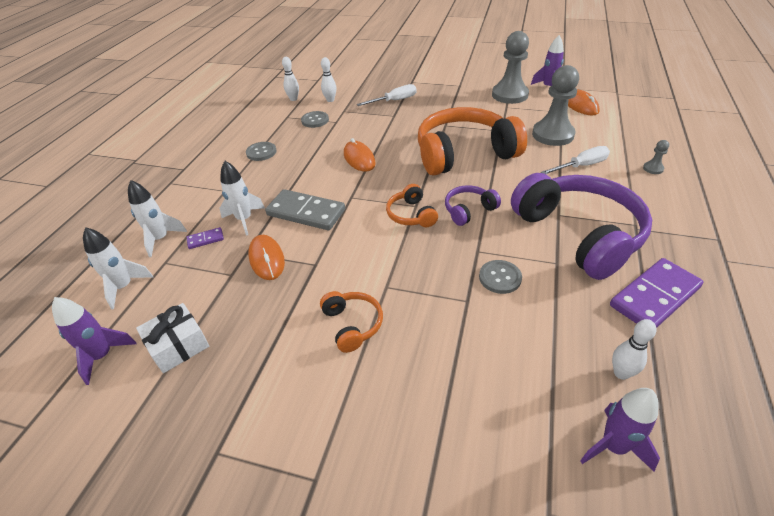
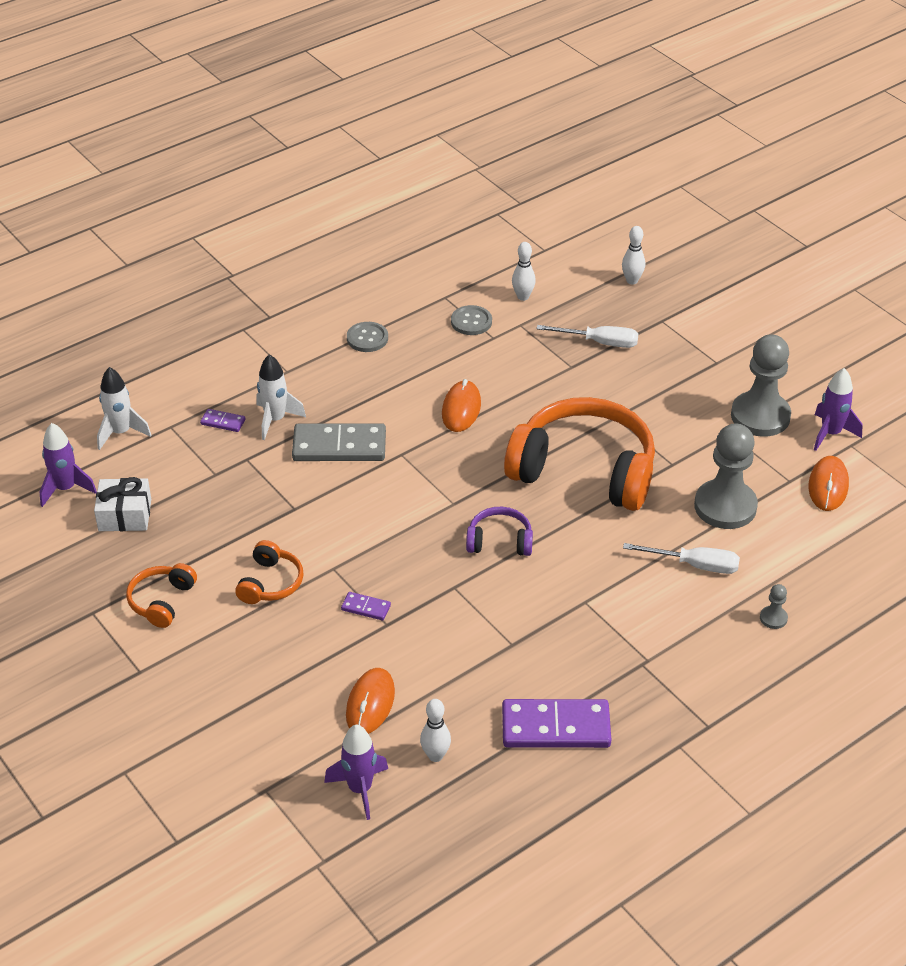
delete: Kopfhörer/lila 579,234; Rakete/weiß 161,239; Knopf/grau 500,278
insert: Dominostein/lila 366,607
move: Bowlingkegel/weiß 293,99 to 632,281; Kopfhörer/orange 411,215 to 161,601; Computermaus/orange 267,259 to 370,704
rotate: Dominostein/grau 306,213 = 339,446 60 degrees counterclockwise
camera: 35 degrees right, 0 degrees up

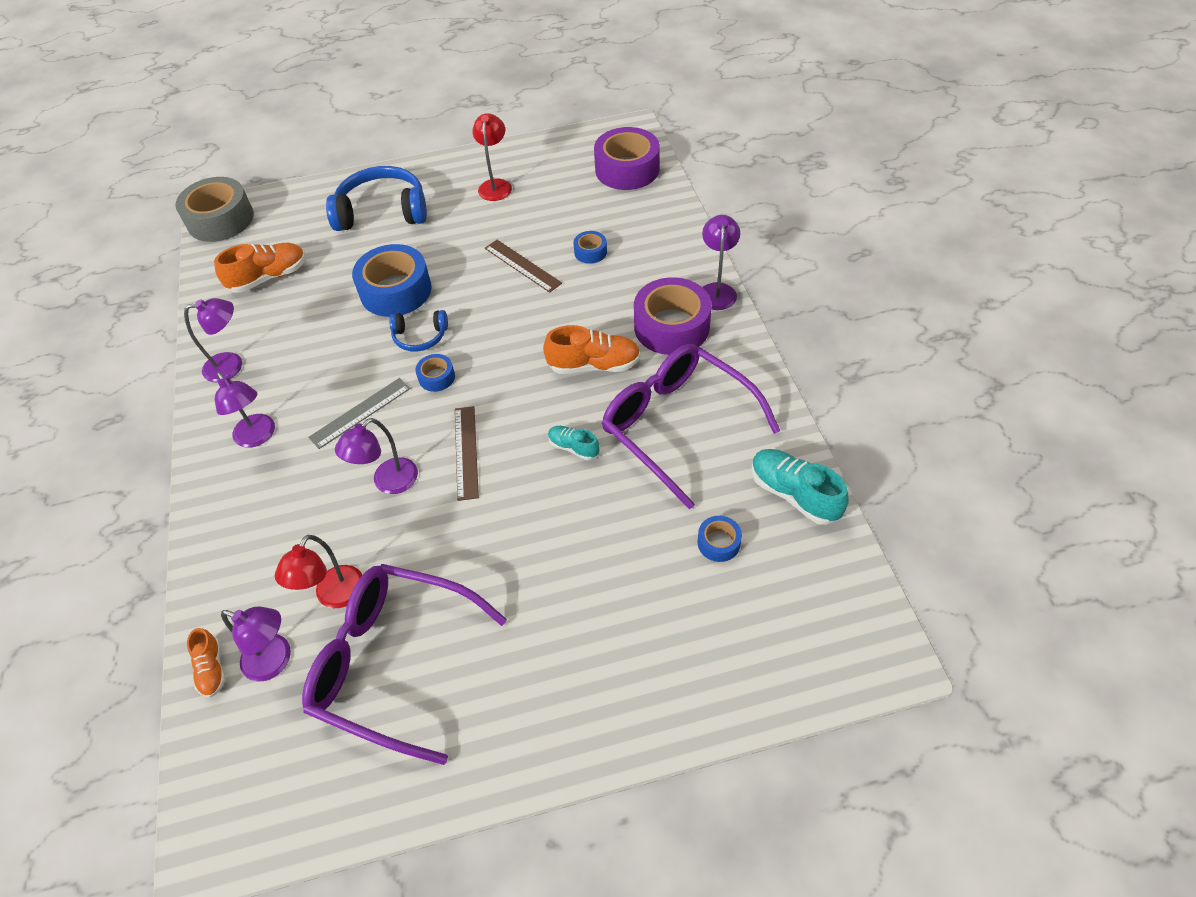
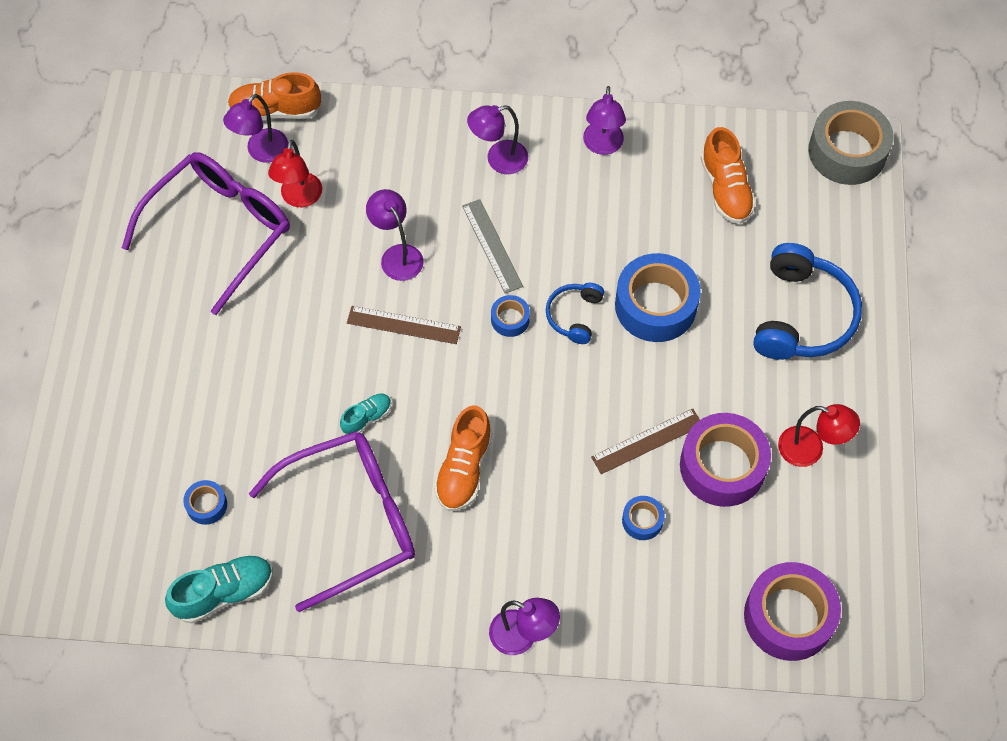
move: Klebeband/lila 671,326 to 722,466
rotate: Lampe/rot 334,596 = 299,198 120 degrees counterclockwise
resize: Schuh/orange 212,669 = 275,110 x1.73
camera: 105 degrees right, 10 degrees up

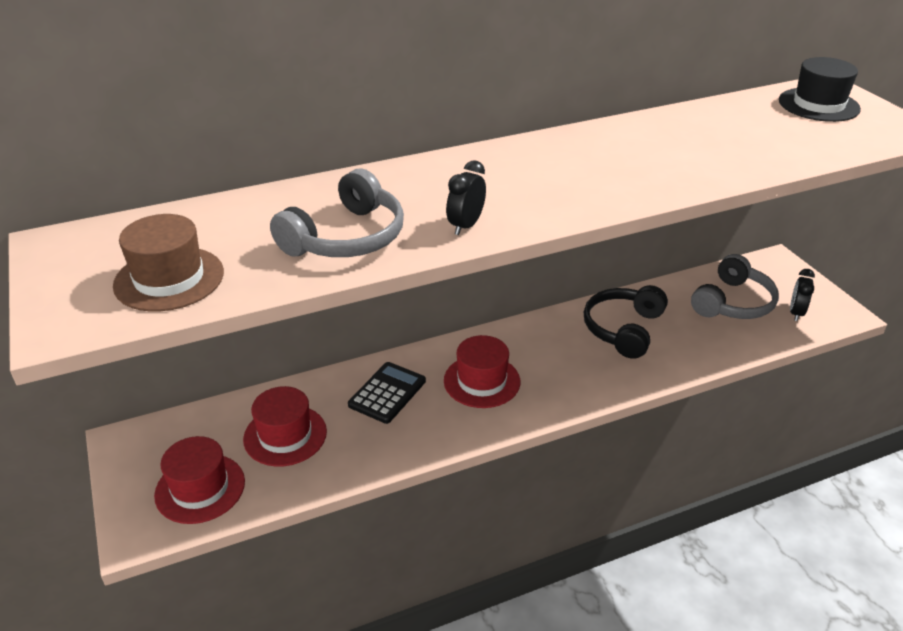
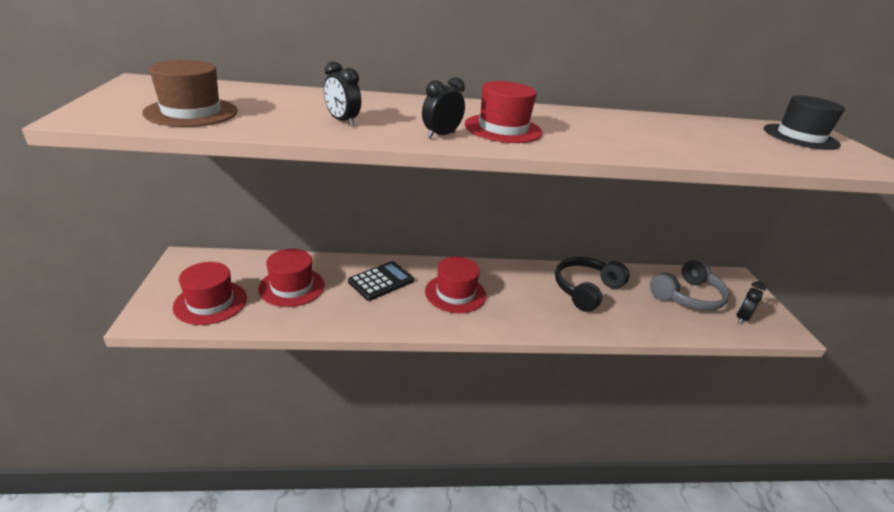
insert: Hut/rot 503,128
replace: Kopfhörer/grau 346,237 to Wecker/schwarz 342,121
camera: 15 degrees right, 5 degrees down

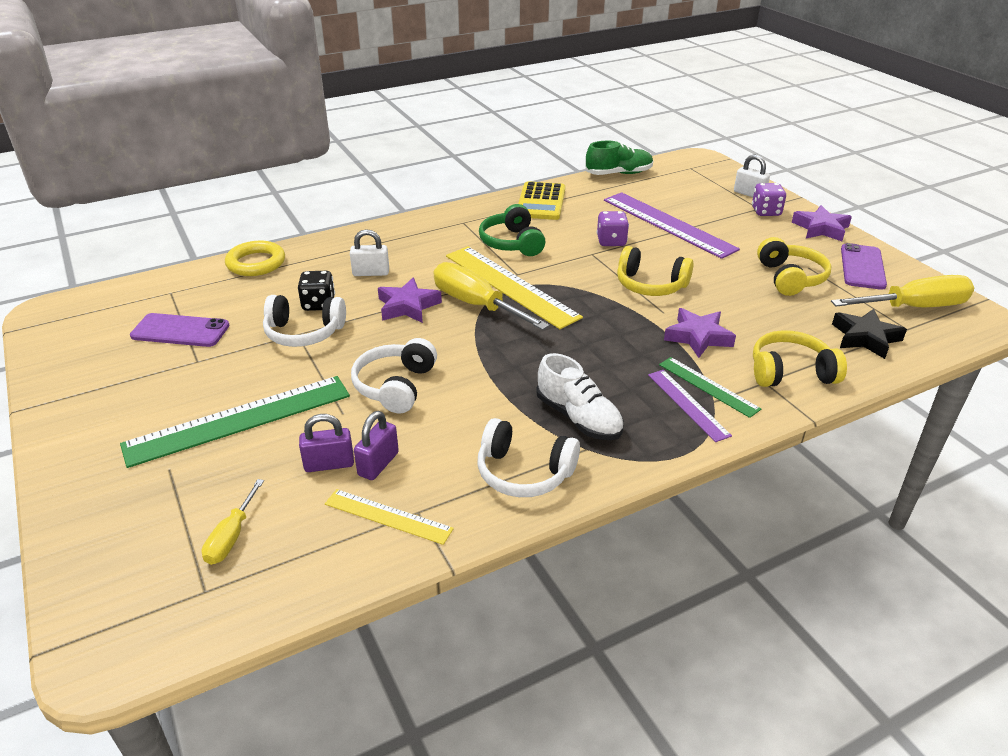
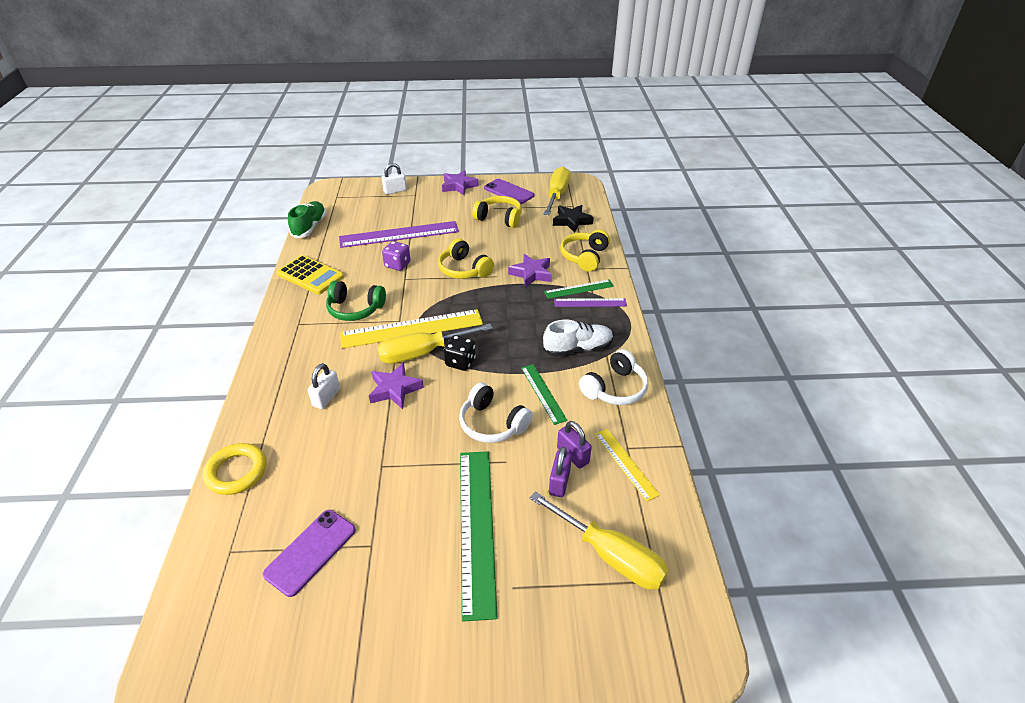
delete: Spielwürfel/lila 766,212; Kopfhörer/weiß 304,333
insert: Lineal/grün 543,393
move: Spielwürfel/schwarz 318,304 to 460,362
rotate: Kopfhörer/gelb 650,285 = 464,269 90 degrees clockwise; Lineal/gelb 388,516 = 625,463 75 degrees counterclockwise
resize: Schraubenzieher/gelb 231,537 = 610,555 x1.85
camera: 65 degrees left, 5 degrees up

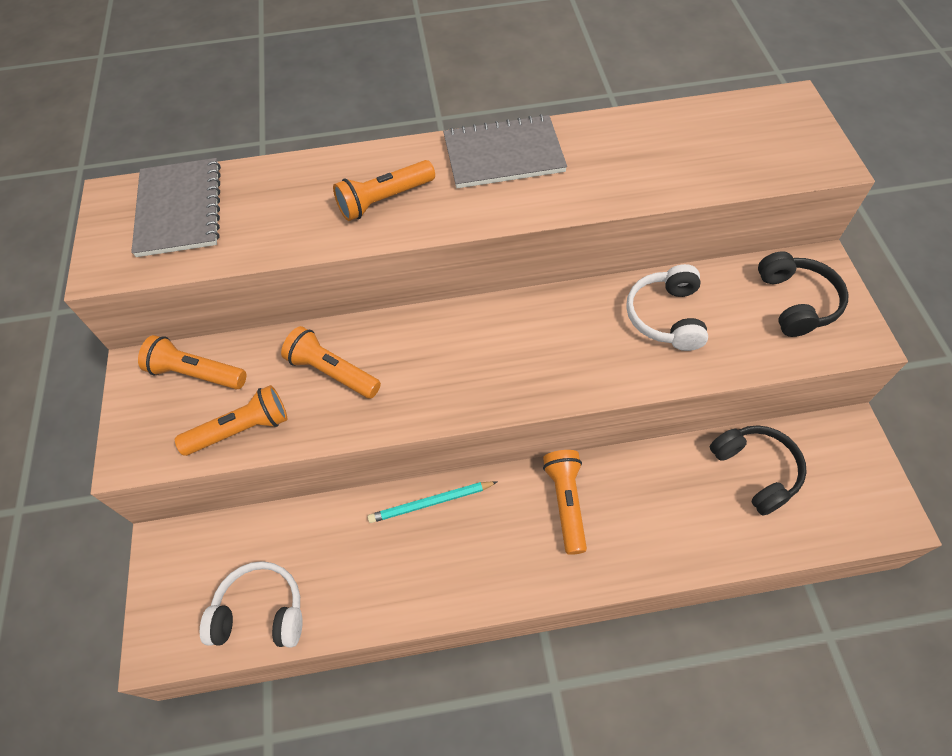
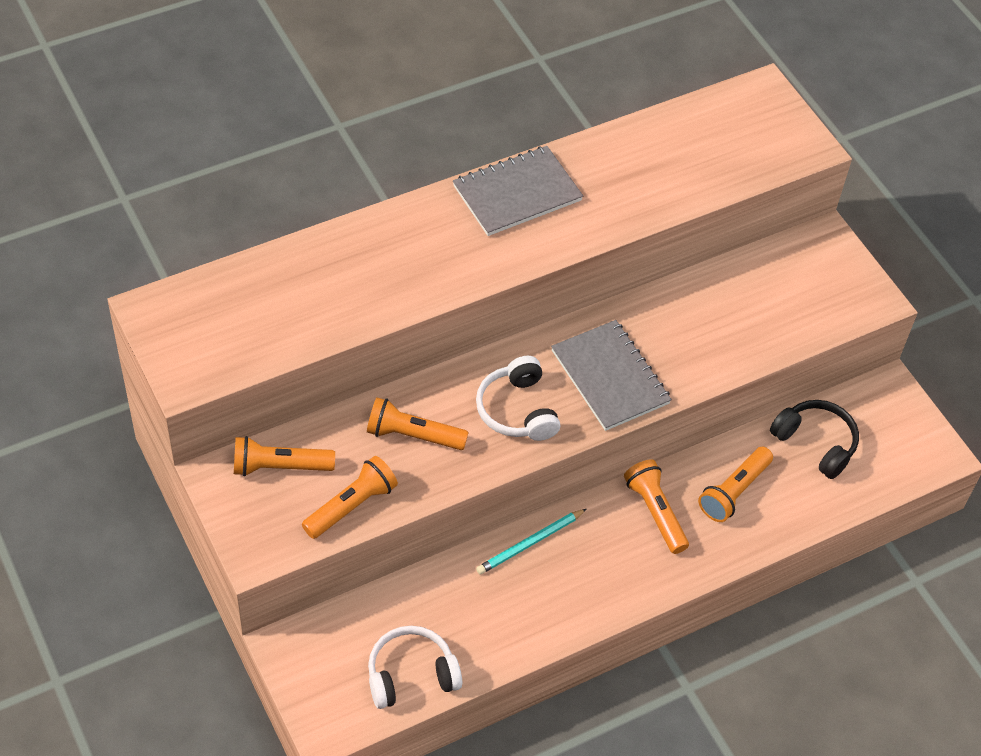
delete: Kopfhörer/schwarz 796,302
move: Notizbuch/grau 179,209 to 610,377; Taschenlampe/orange 384,200 to 734,491; Kopfhörer/weiß 666,316 to 517,410
camera: 25 degrees left, 5 degrees down

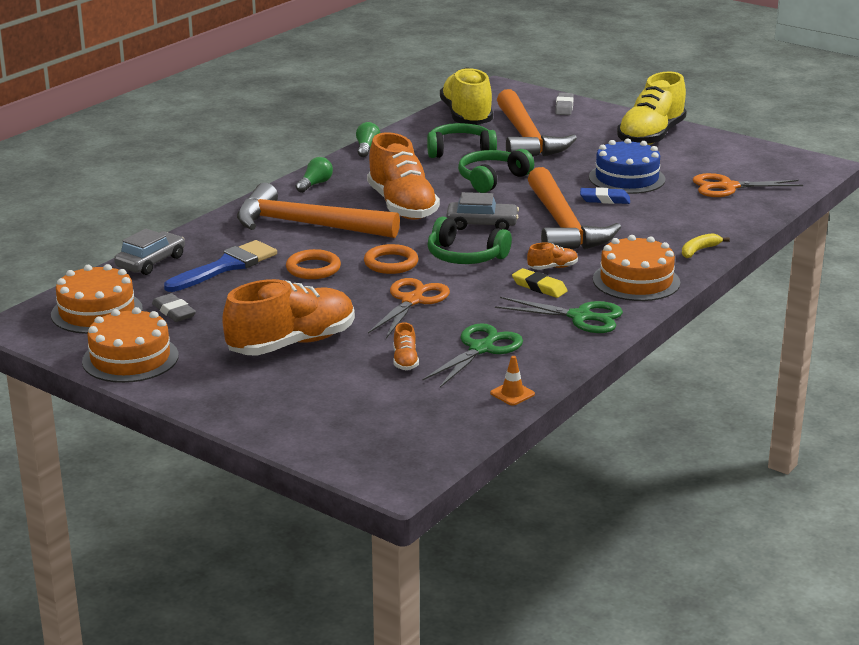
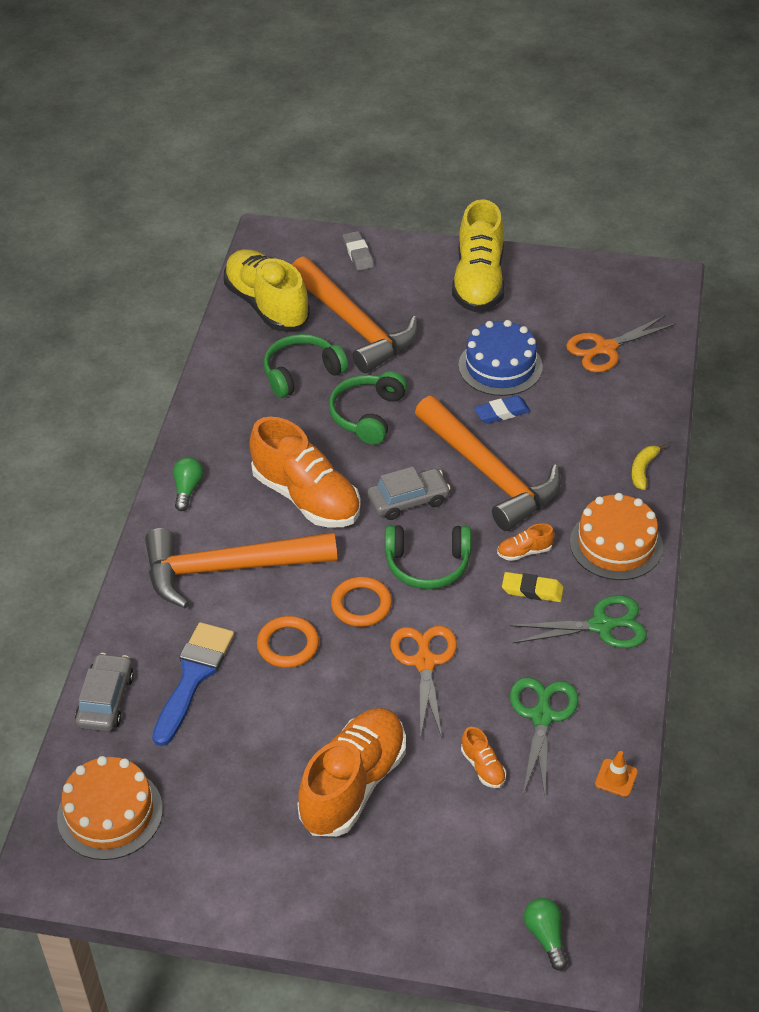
delete: Radiergummi/grau 174,312; Kuchen/orange 130,358
move: Glühbirne/grün 367,148 to 545,936
rotate: Schuh/orange 552,268 = 524,552 150 degrees counterclockwise
camera: 25 degrees left, 20 degrees up

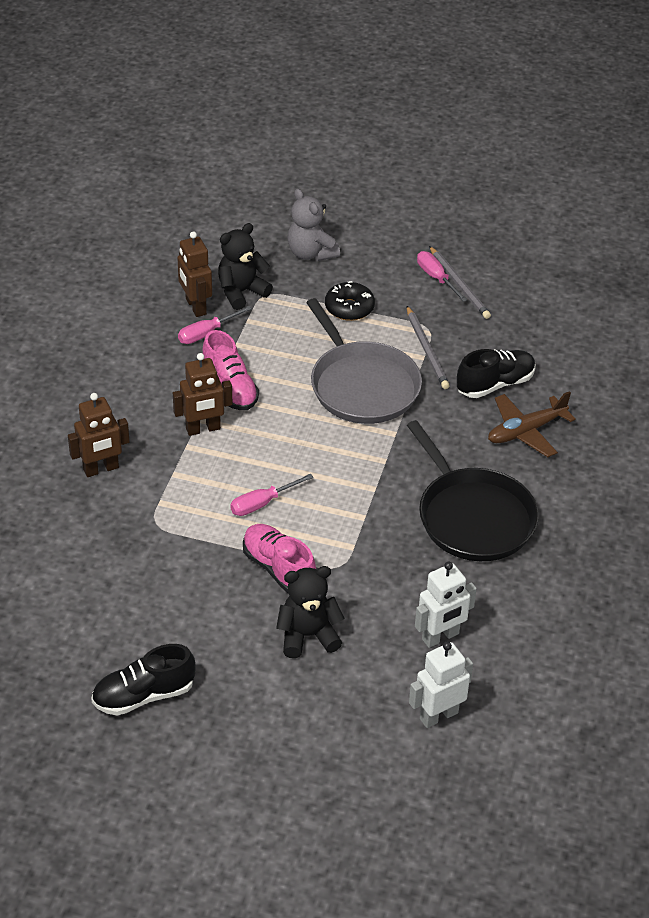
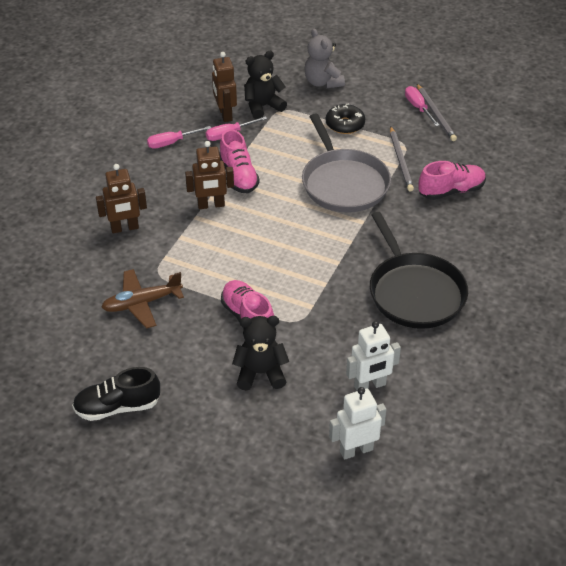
move: Flugzeug/braun 526,431 to 142,303; Schraubenzieher/rosa 262,503 to 171,143
recolor: Schuh/schwarz 495,384 to Schuh/rosa 451,191
camera: 10 degrees right, 0 degrees up

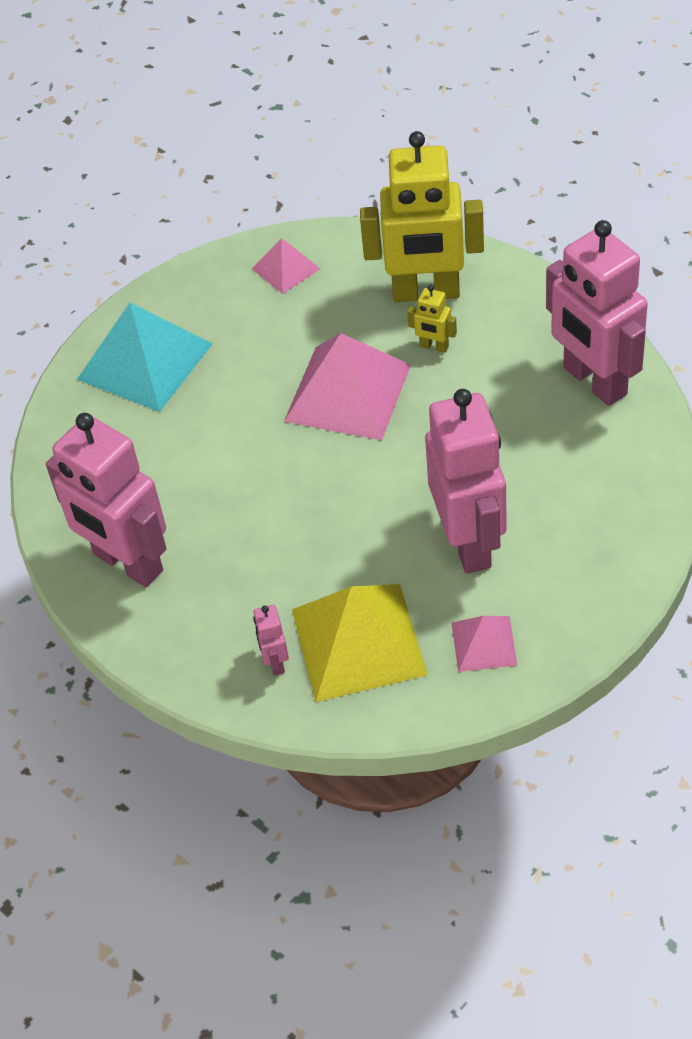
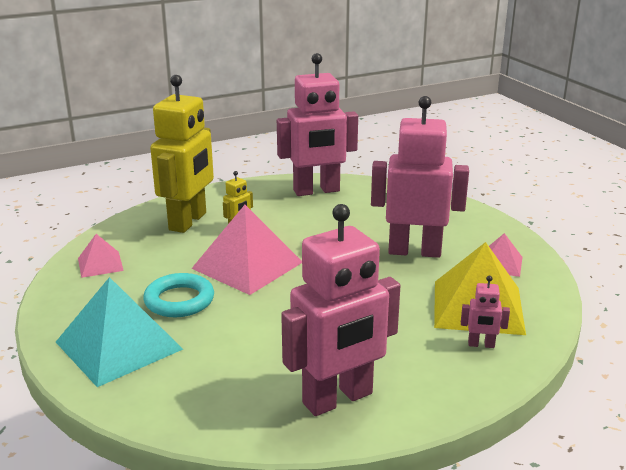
insert: Ring/türkis 179,300
camera: 75 degrees left, 25 degrees down

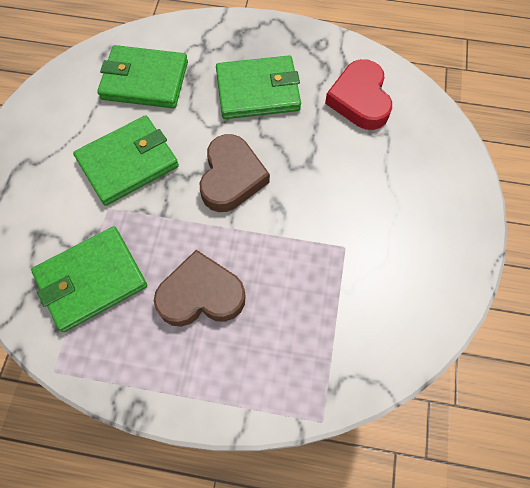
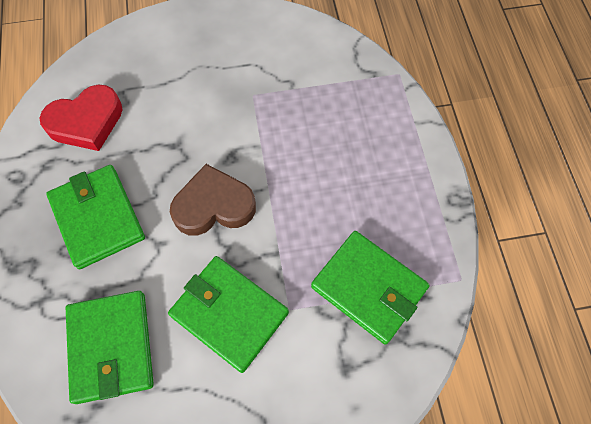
delete: Herz/braun 201,295
camera: 110 degrees left, 0 degrees up

